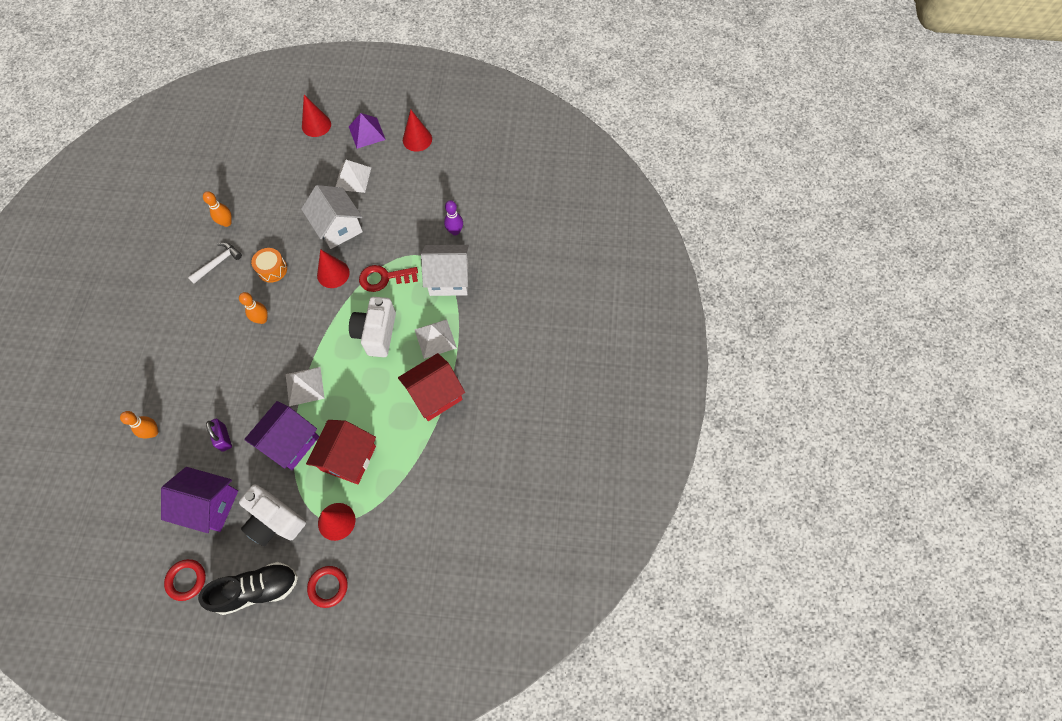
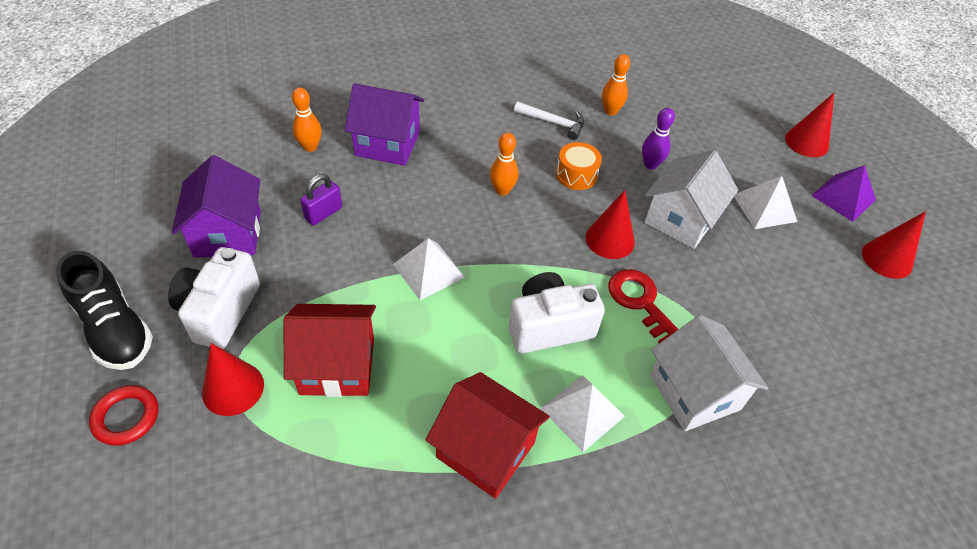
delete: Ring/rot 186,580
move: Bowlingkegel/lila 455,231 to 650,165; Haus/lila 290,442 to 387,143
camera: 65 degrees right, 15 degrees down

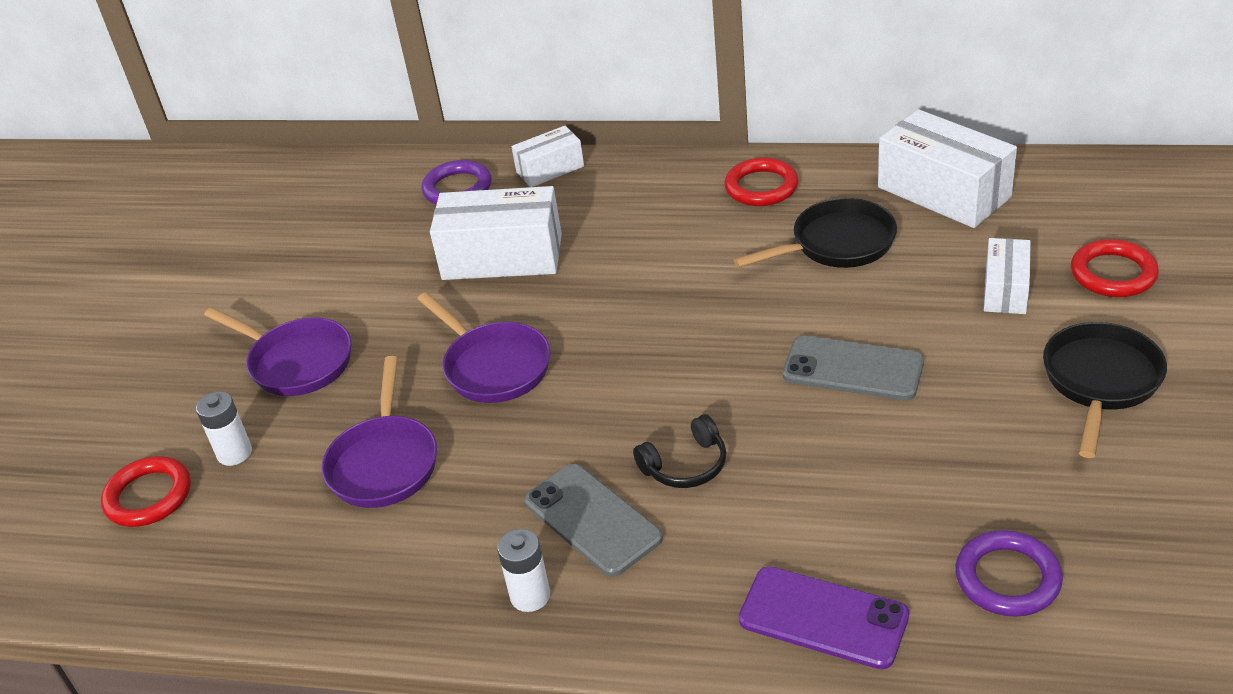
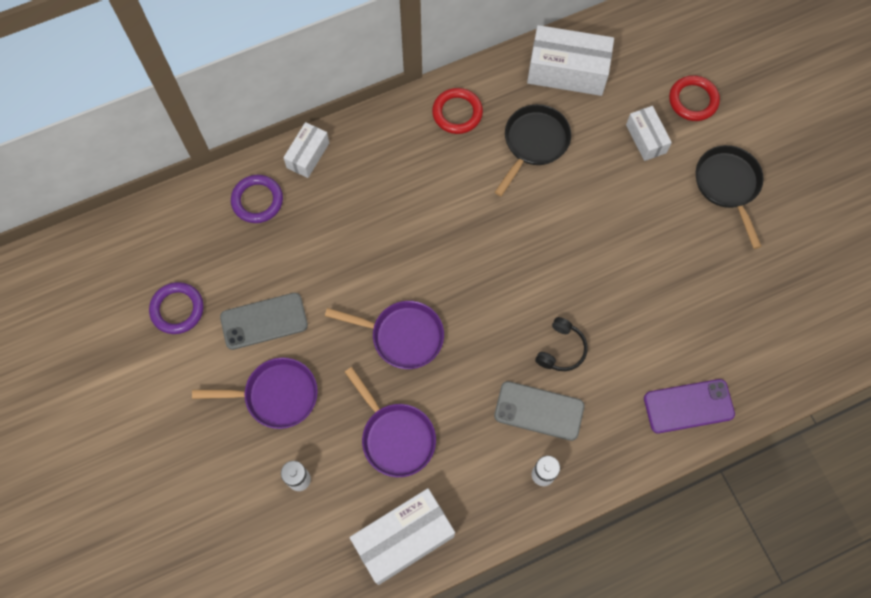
delete: Ring/rot 148,496
move: Schachtel/weiß 502,257 to 403,539; Handy/grau 853,368 to 264,321; Ring/lila 1007,578 to 177,309
camera: 40 degrees left, 30 degrees up

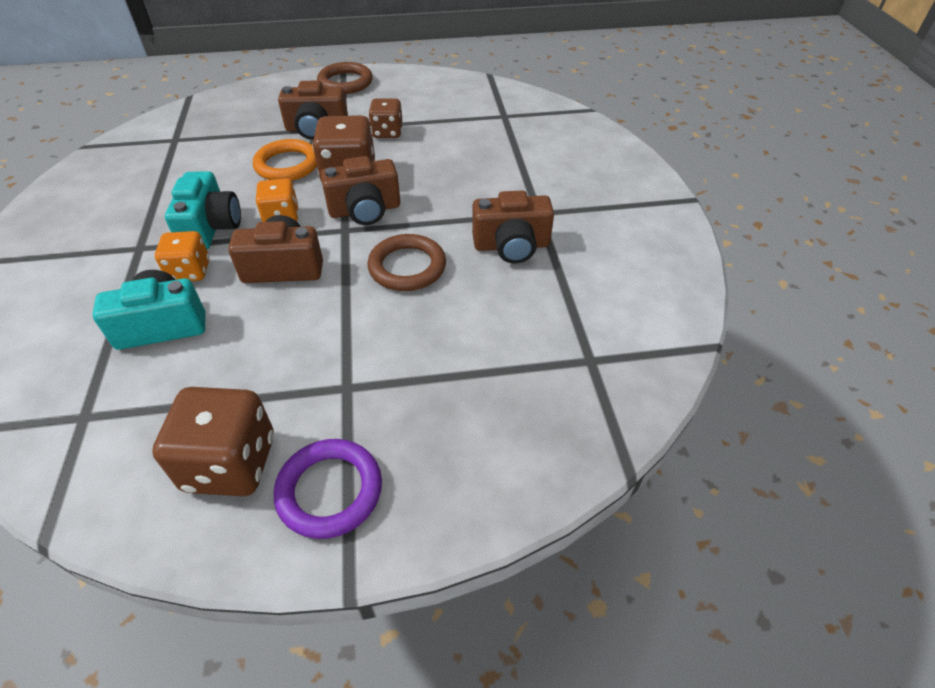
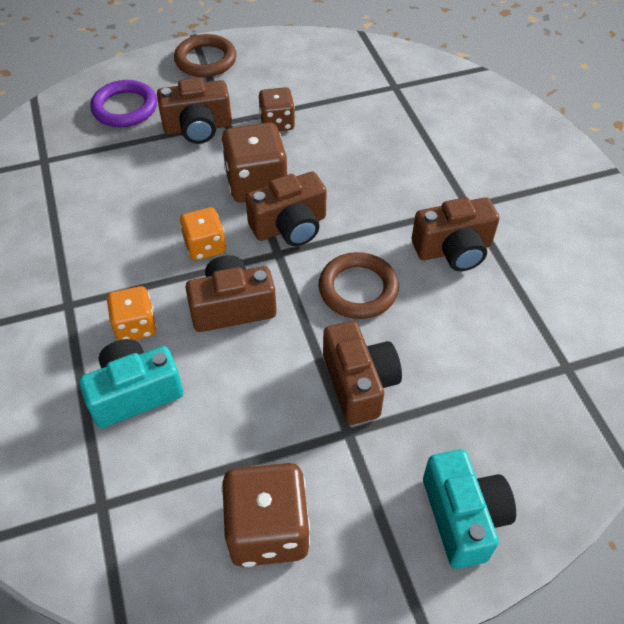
delete: Ring/orange 287,165
insert: Kamera/braun 359,383
move: Kamera/türkis 211,228 to 463,517; Ring/lila 329,491 to 125,108
camera: 10 degrees left, 5 degrees up

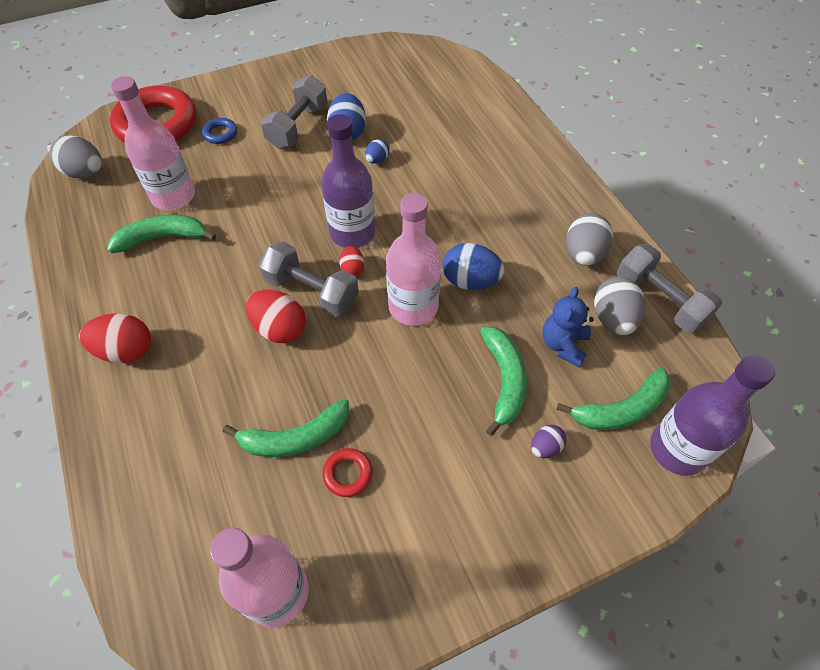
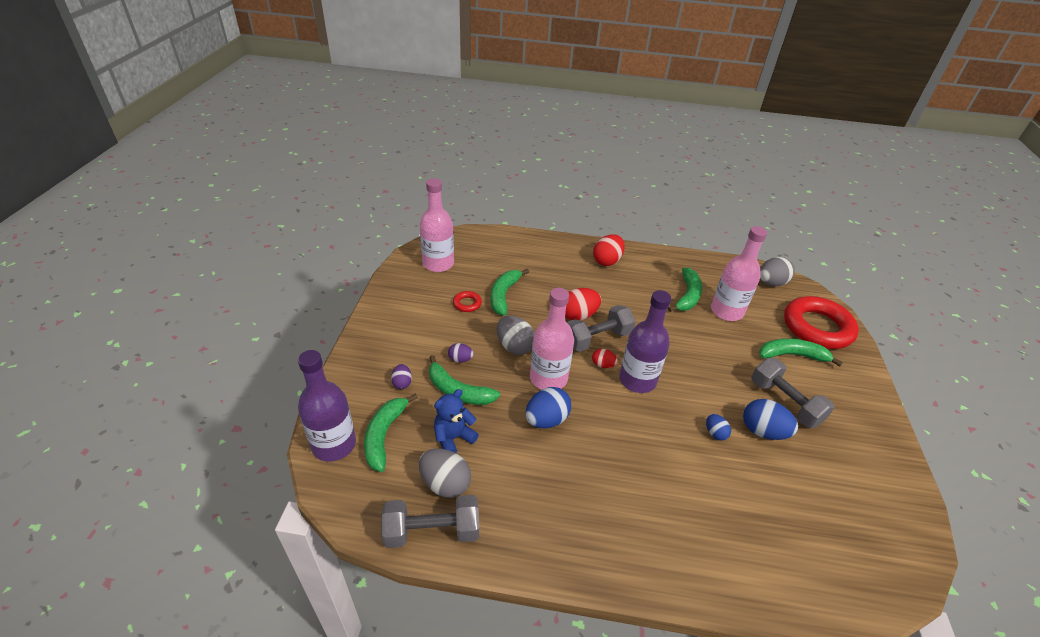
insert: Ei/lila 460,359
move: Ei/grau 583,254 to 514,346
replace: Ring/blau 220,134 to Banane/grün 792,355
rotate: Teddybär/blau 563,345 = 453,438 90 degrees counterclockwise
camera: 120 degrees right, 15 degrees down

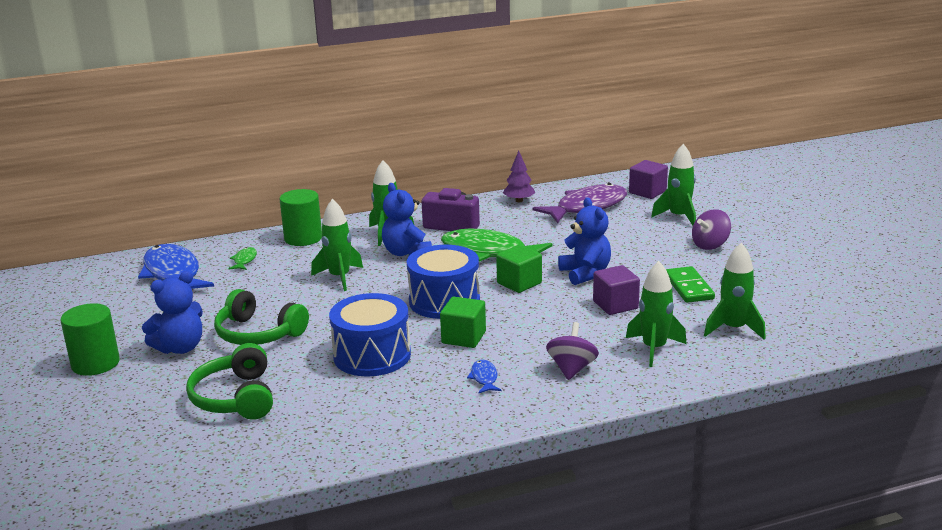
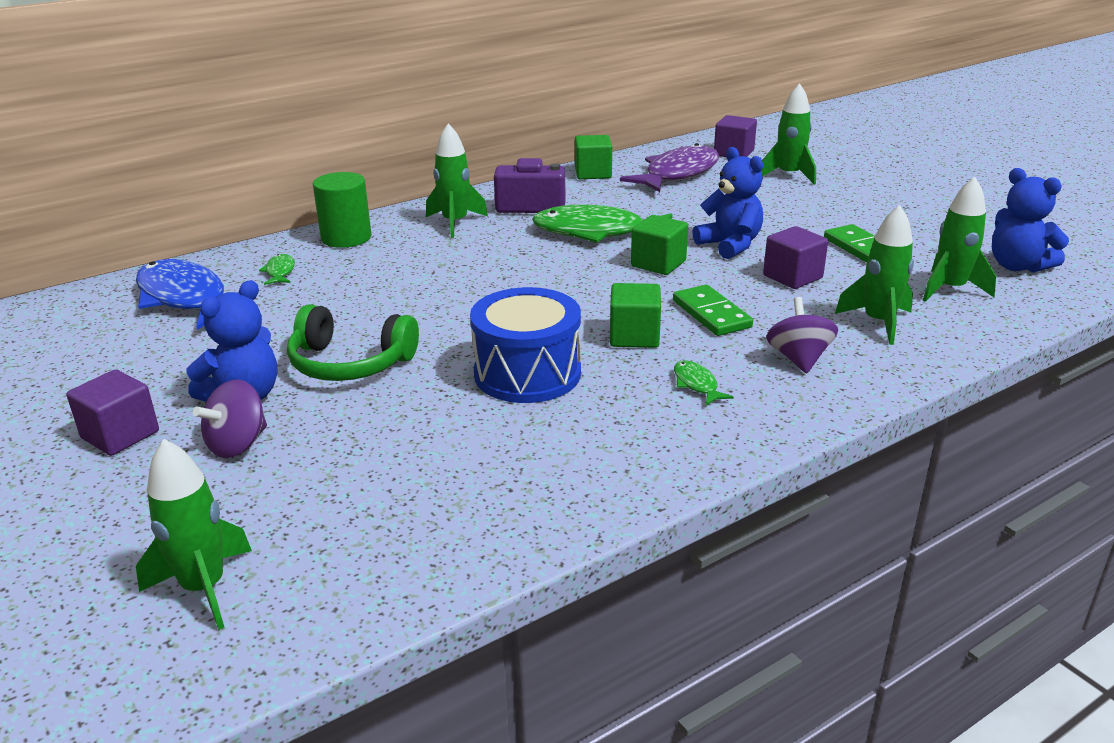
delete: Trommel/blau 444,301; Kopfhörer/grün 236,398
insert: Dominostein/grün 711,314
move: Teddybär/blau 407,253 to 1017,266; Rakete/grün 339,277 to 204,588; Kreisel/lila 710,245 to 238,444
replace: Baum/lila 519,201 to Kubus/grün 593,173; Vollzylinder/grün 95,363 to Kubus/lila 120,435
recolor: Fisch/blau 484,378 to Fisch/grün 696,384
camera: 15 degrees left, 5 degrees up

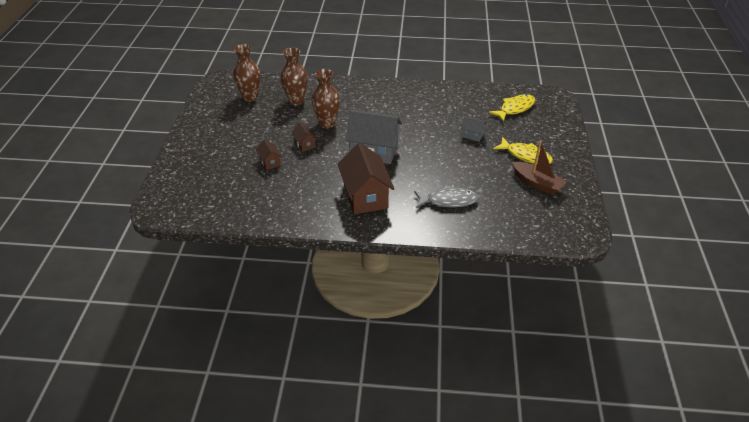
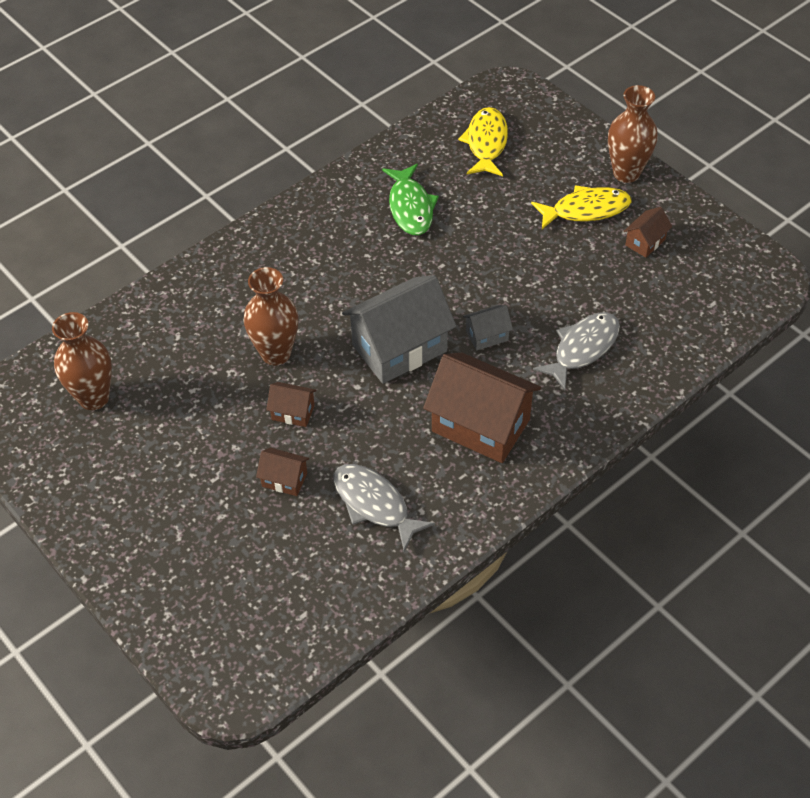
insert: Fisch/grün 410,207; Fisch/grau 374,504
move: Vase/braun 296,101 to 626,173; Haus/grau 472,135 to 487,336
replace: Boot/braun 537,183 to Haus/braun 645,242
camera: 45 degrees left, 10 degrees up

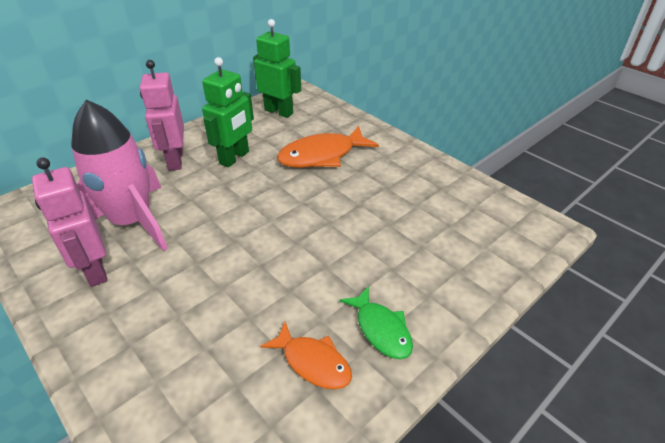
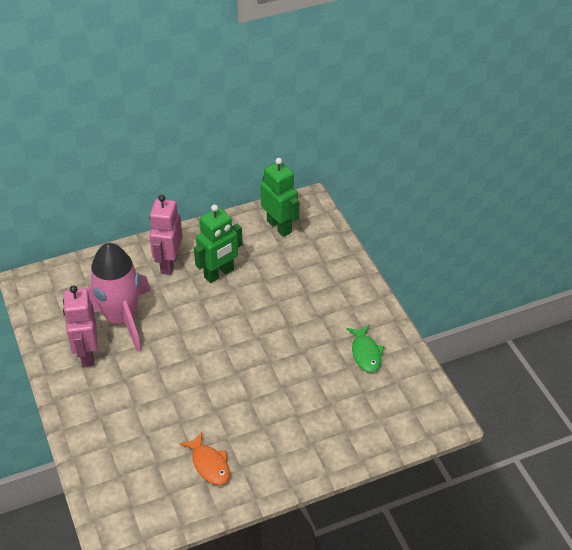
delete: Fisch/orange 322,156
move: Fisch/grün 381,329 to 365,353
camera: 20 degrees right, 5 degrees up

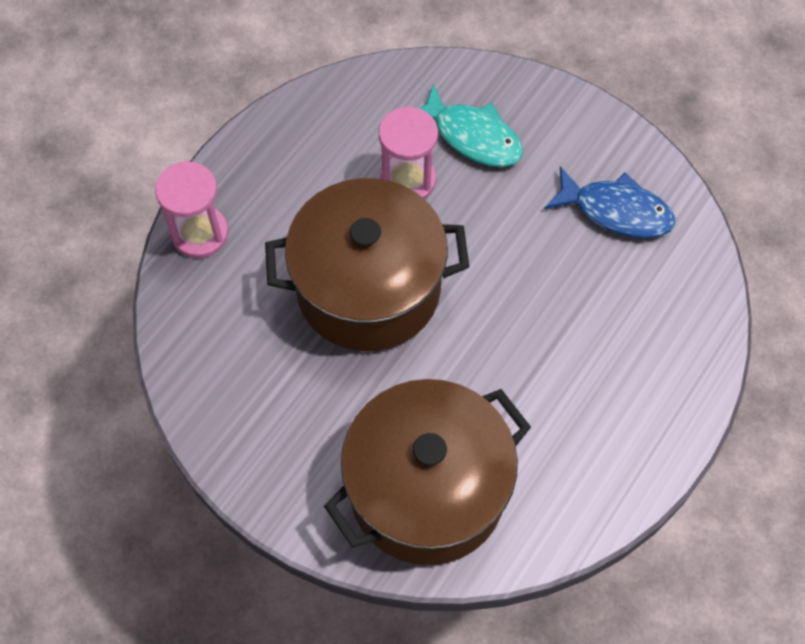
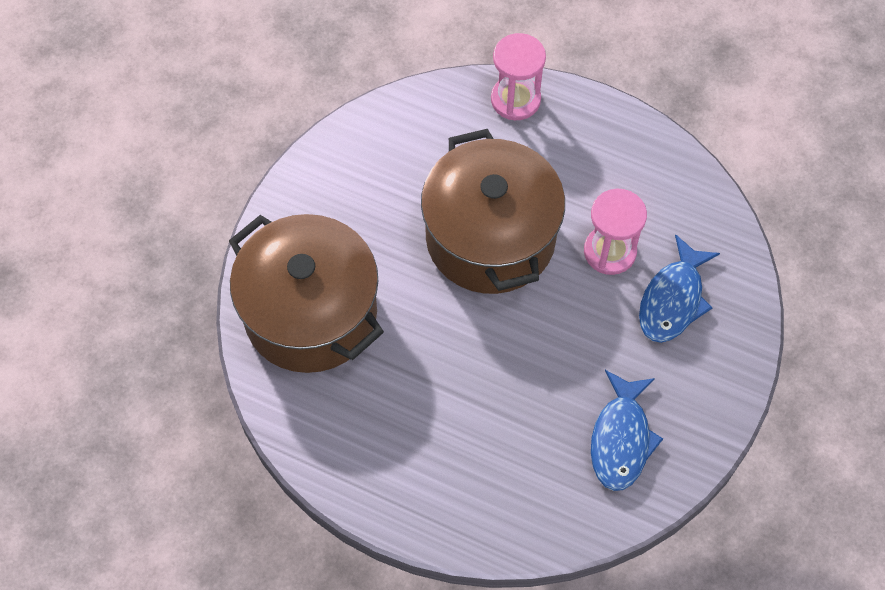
recolor: Fisch/türkis 472,136 to Fisch/blau 673,299
camera: 80 degrees right, 0 degrees up

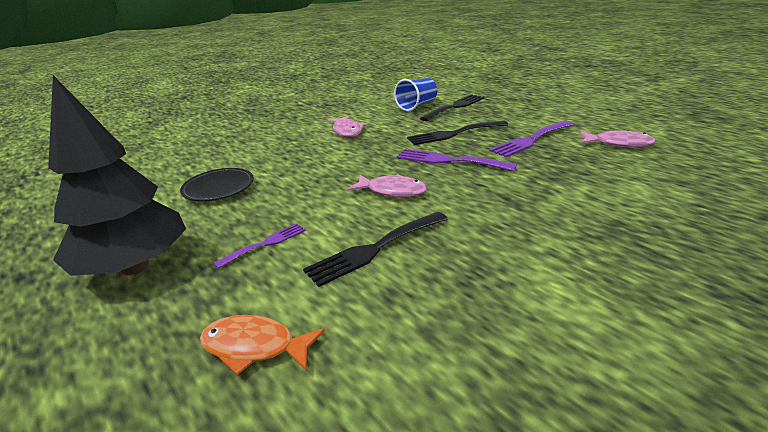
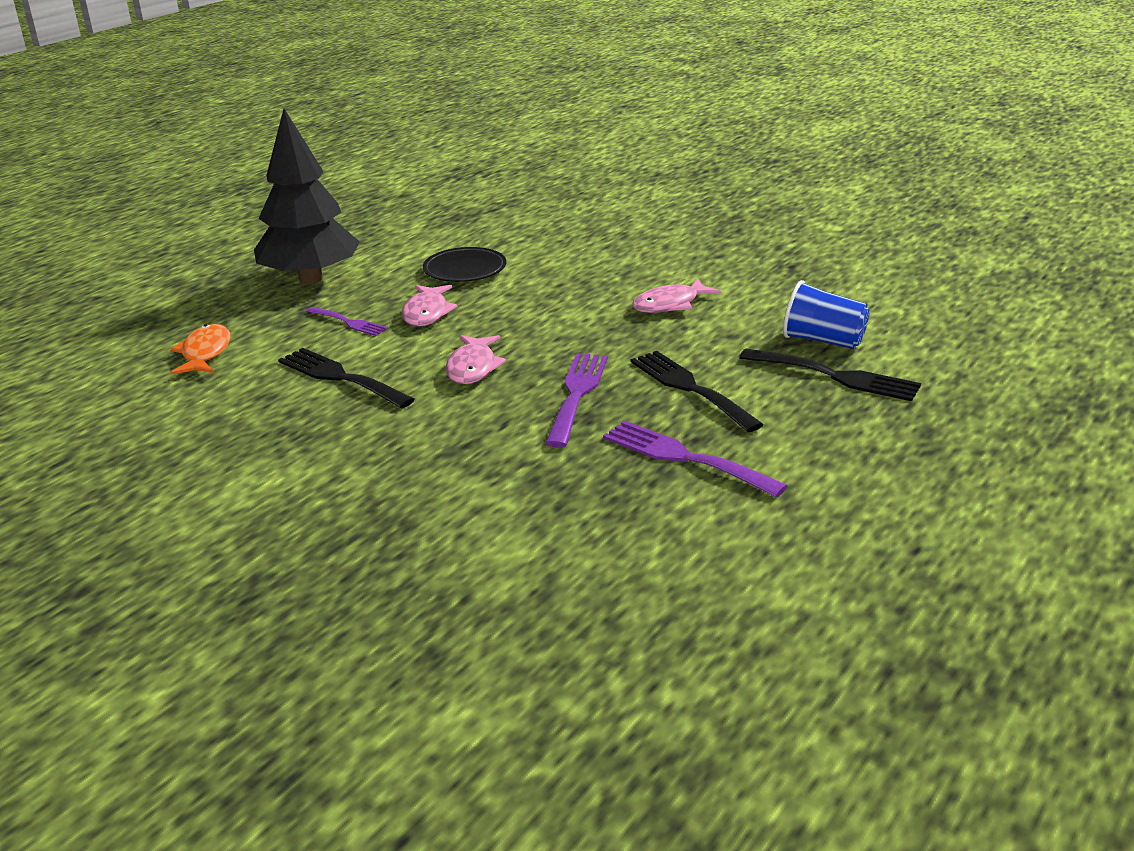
move: Fisch/rosa 619,143 to 427,313
camera: 75 degrees right, 0 degrees up

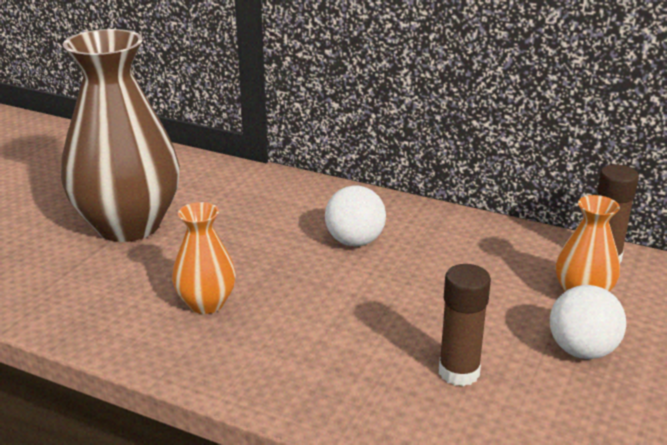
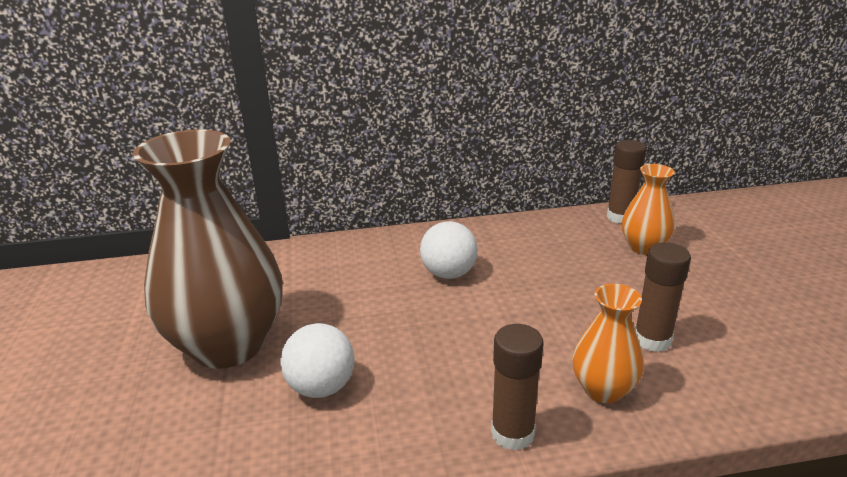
insert: Klebestift/braun 512,433
move: Vase/orange 206,303 to 603,389; Ball/weiß 582,350 to 321,387
camera: 35 degrees left, 0 degrees up

